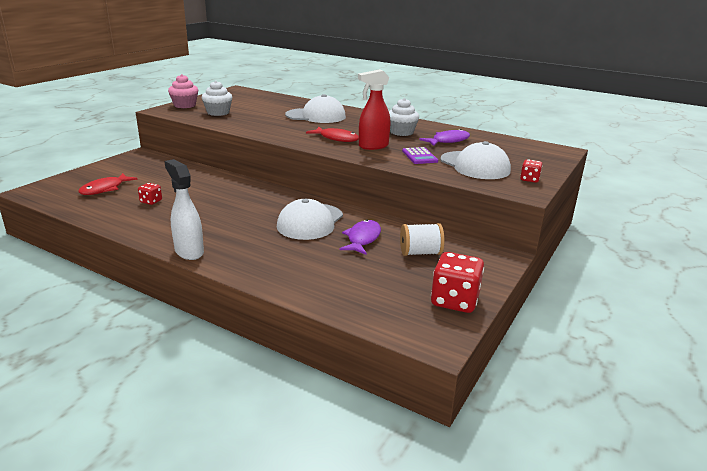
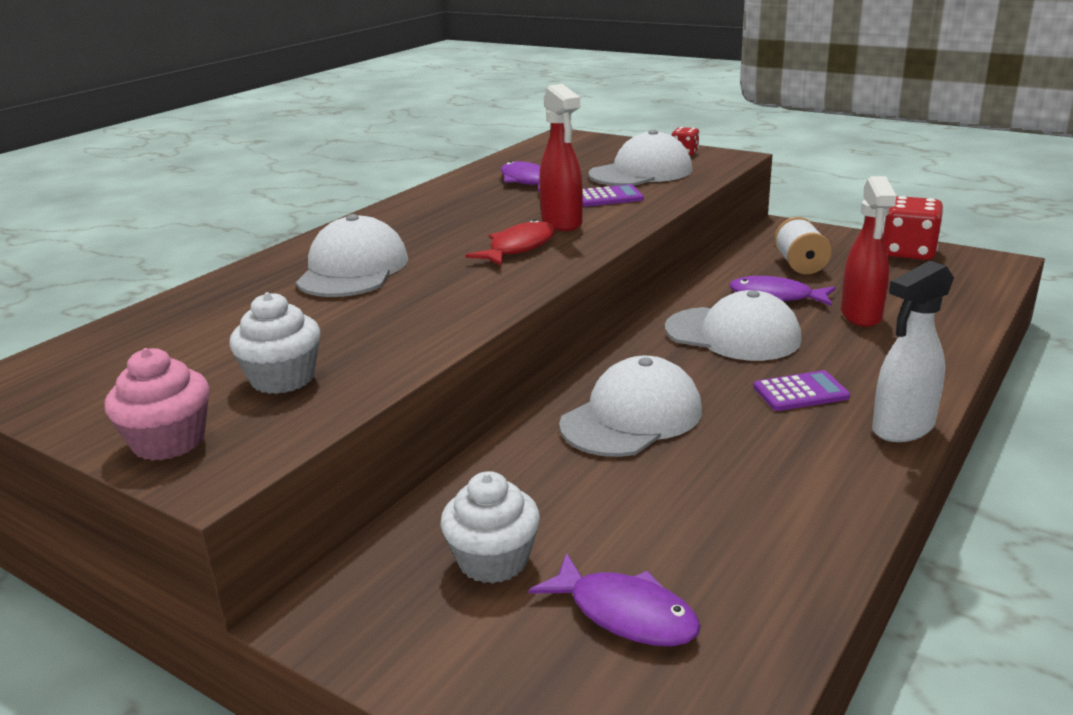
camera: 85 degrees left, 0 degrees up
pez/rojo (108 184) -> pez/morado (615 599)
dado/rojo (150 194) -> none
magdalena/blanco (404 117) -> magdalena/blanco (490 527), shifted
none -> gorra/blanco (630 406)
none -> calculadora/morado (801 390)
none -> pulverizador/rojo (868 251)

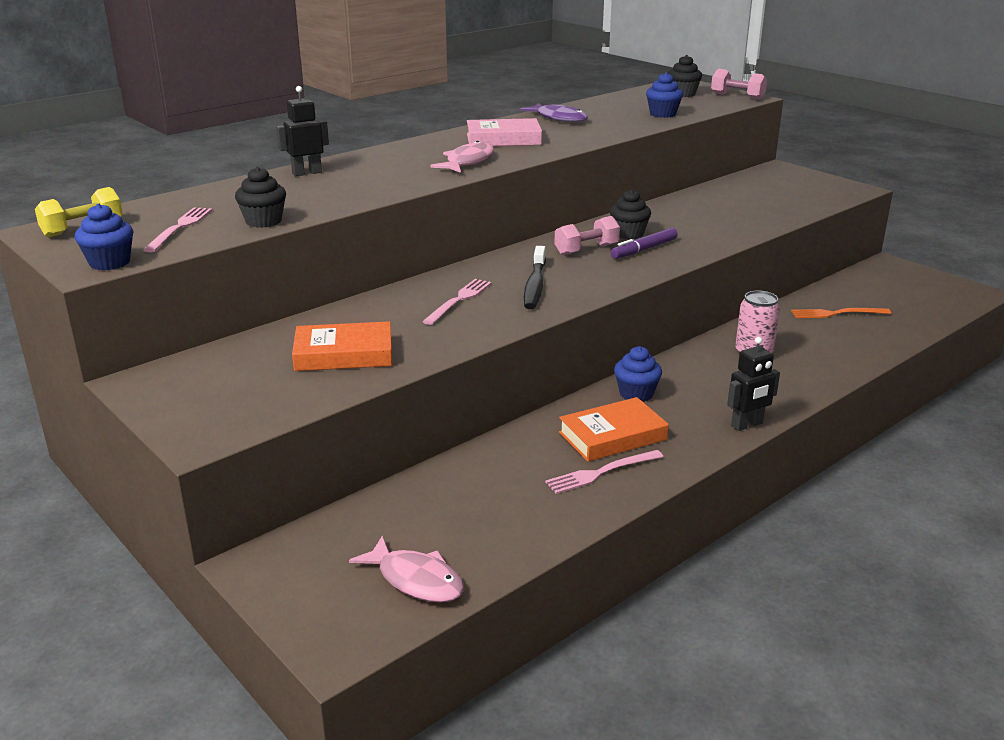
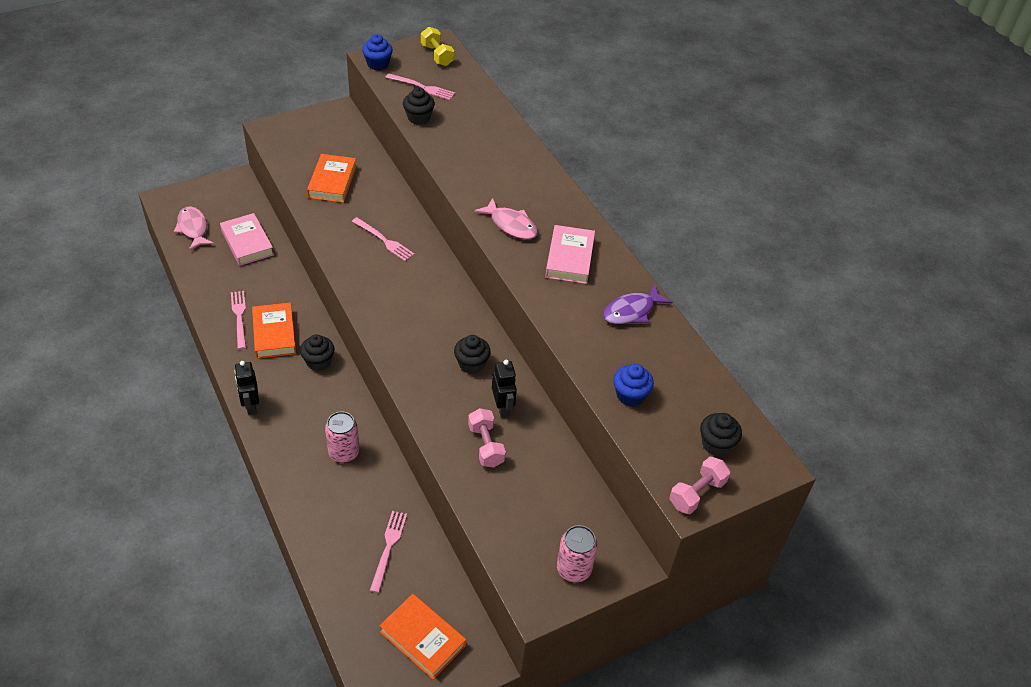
camera: 100 degrees right, 20 degrees up
robot/negro (302 131) -> robot/negro (504 389), shifted
pez/rosa (406 569) -> pez/rosa (194 228), 105 degrees clockwise
cepillo de dientes/negro (535 277) -> none
mancuerna/rosa (587 235) -> mancuerna/rosa (487 438), shifted
rotulador/morado (644 243) -> none
magdalena/azul (638 374) -> magdalena/negro (317 352)
tenedor/naranja (841 313) -> tenedor/rosa (388 552)
none -> libro/rosa (247 239)
none -> libro/naranja (422 637)
none -> lata/rosa (577 553)

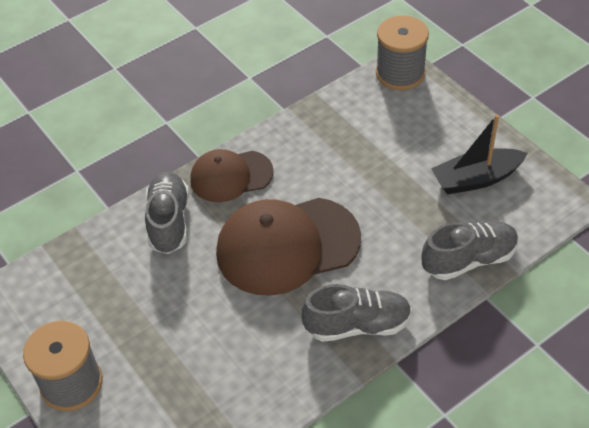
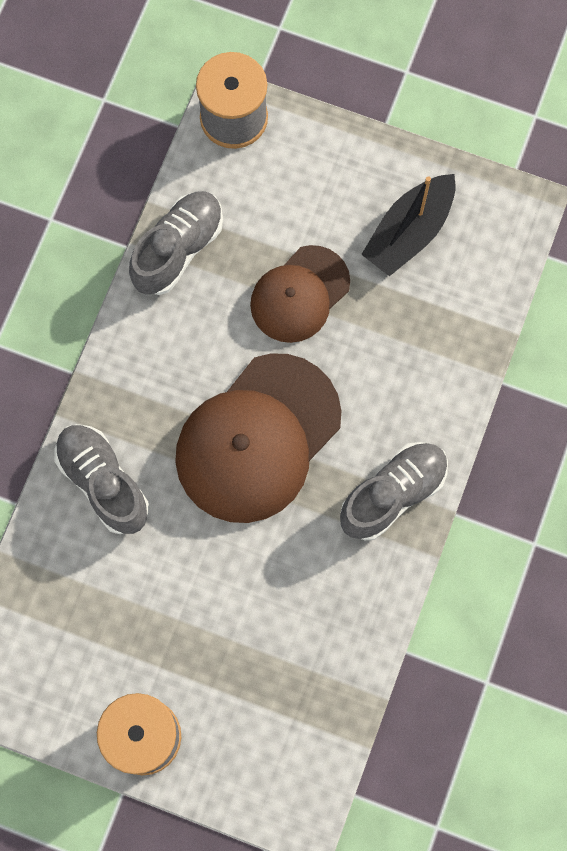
camera: 35 degrees left, 25 degrees up
gorra/marrón (232 175) -> gorra/marrón (300 294), shifted
zapato/gris (470 250) -> zapato/gris (176 243), shifted

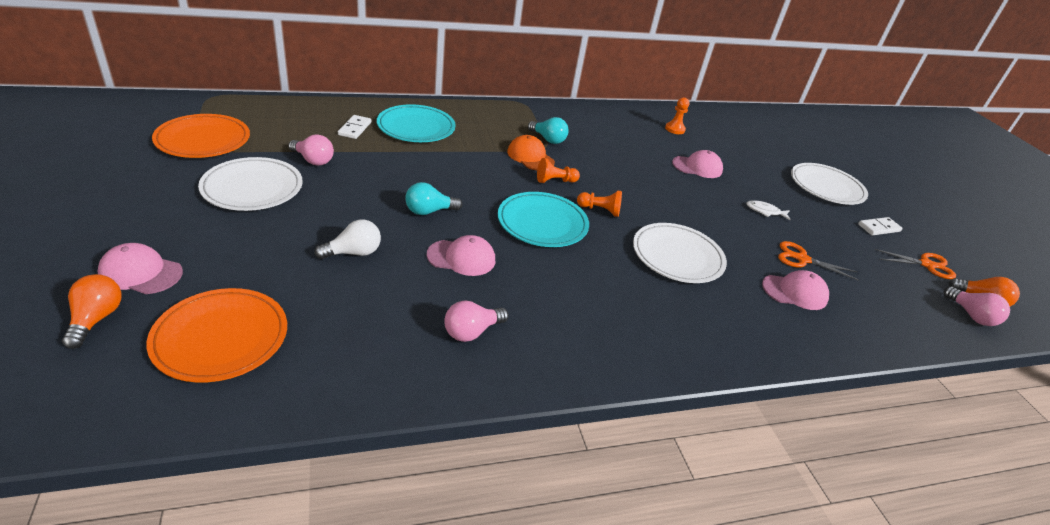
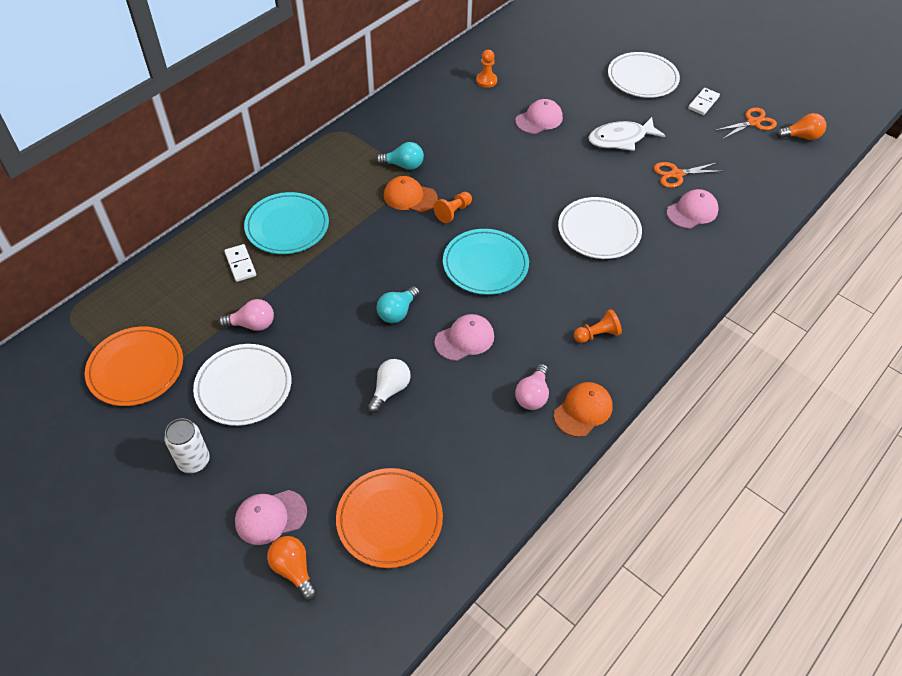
camera: 30 degrees left, 15 degrees up
peón/naranja (599 204) -> peón/naranja (598 326), shifted
pez/blanco (768 210) -> pez/blanco (627 134), x1.89
bombilla/rosa (976 306) -> none
none -> lata/blanco (187 445)
none -> gorra/naranja (583 409)

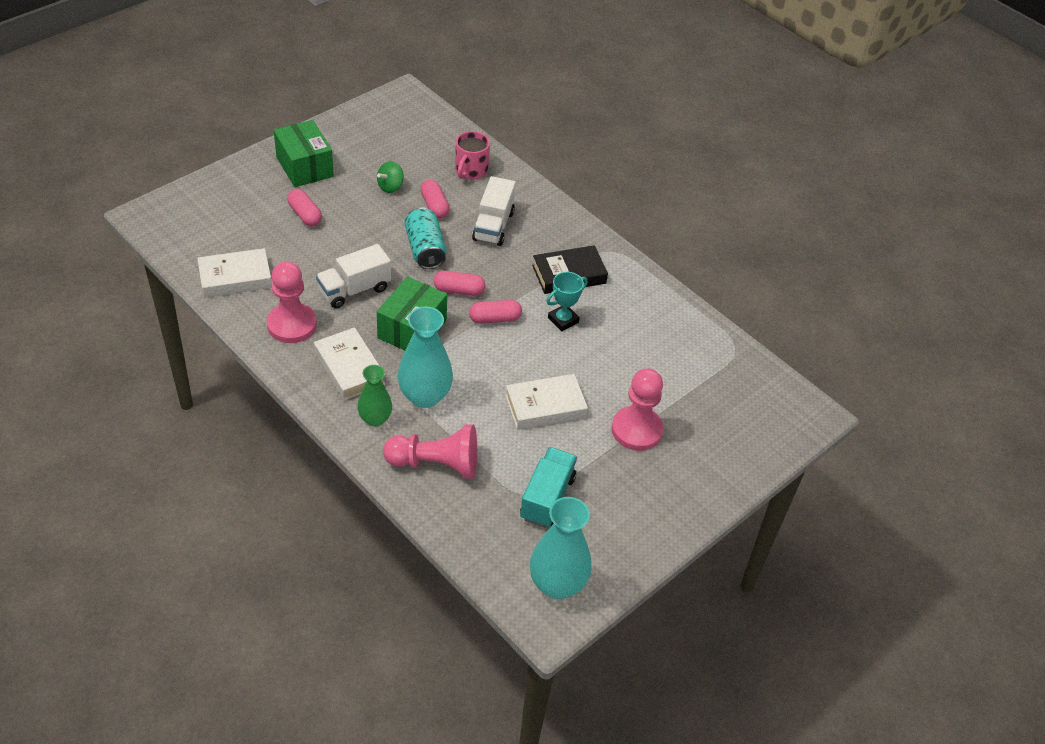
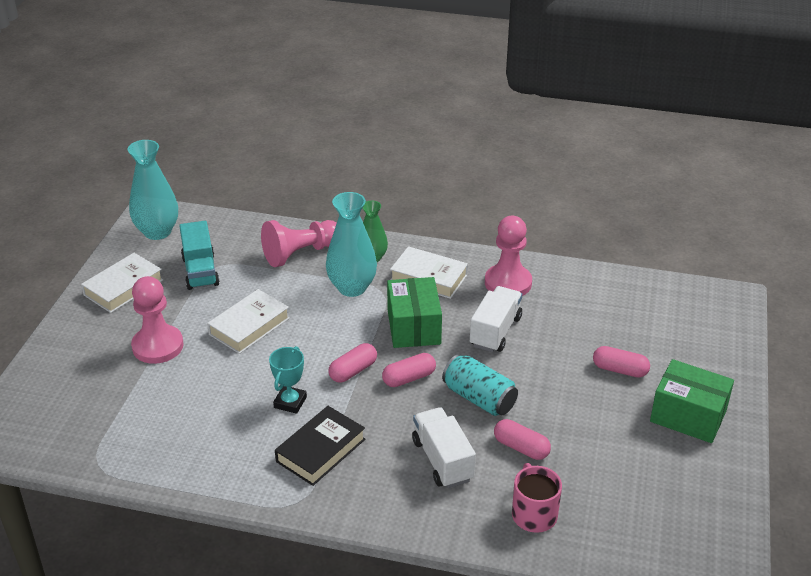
camera: 150 degrees right, 10 degrees down
libro/blanco (234 273) -> libro/blanco (122 283), shifted
peonza/verde (390 177) -> none

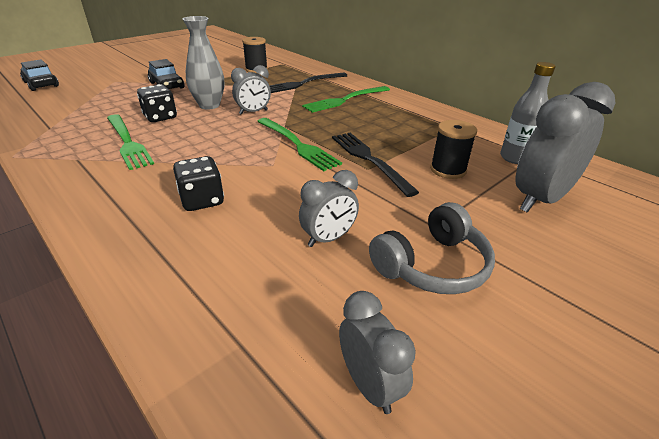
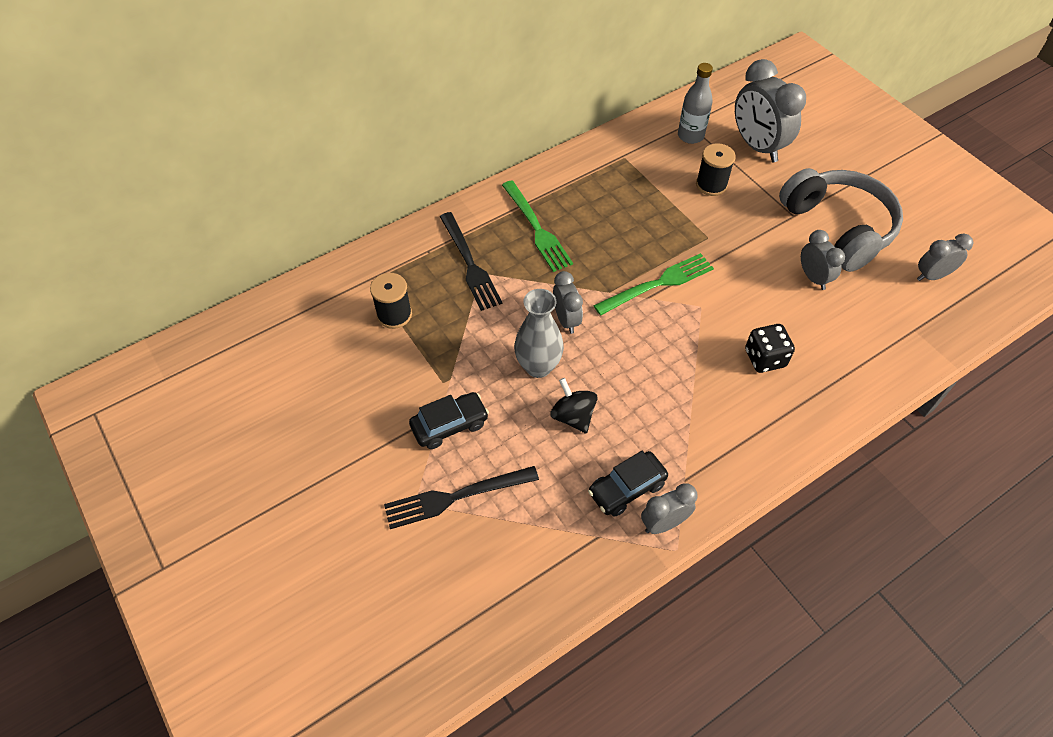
camera: 80 degrees left, 20 degrees up
coche/negro (39 75) -> coche/negro (628 484), shifted
tenedor/verde (130 142) -> none
dado/negro (157 103) -> peonza/negro (574 406)
tenedor/negro (375 165) -> tenedor/negro (461 497), shifted
auriculares/gris (432 248) -> auriculares/gris (841 220), x1.51
none -> despertador/gris (669 508)

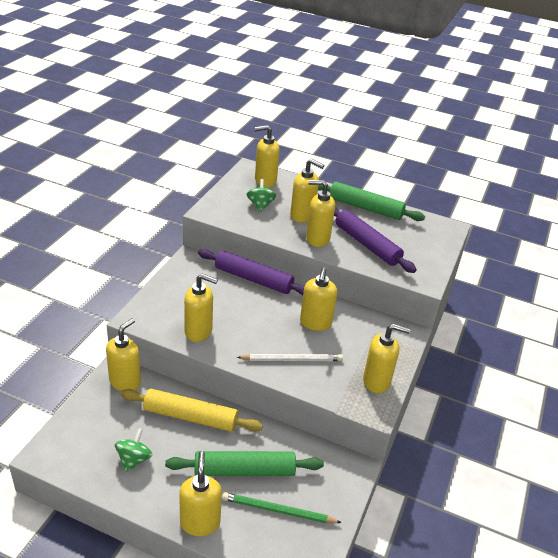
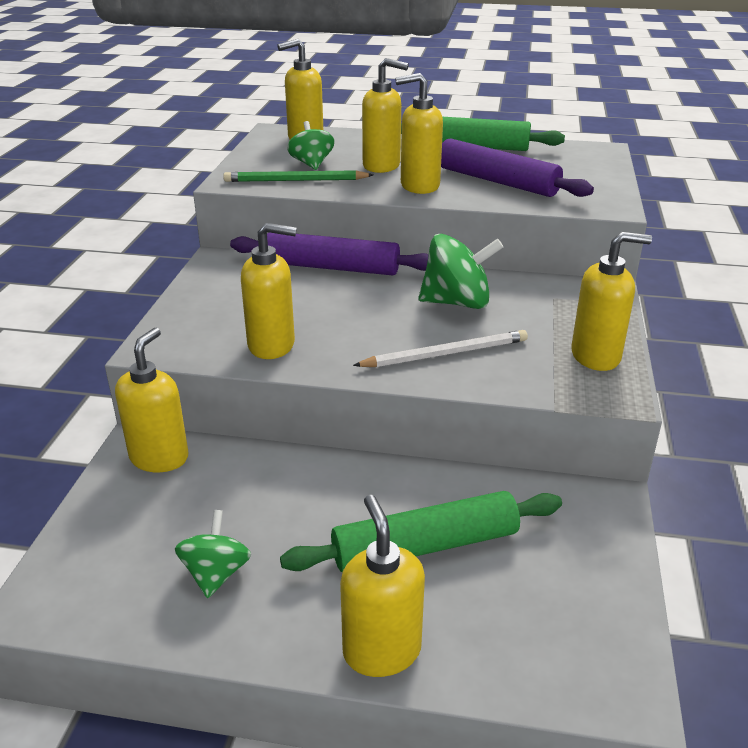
camera: 10 degrees left, 5 degrees down
rodillo/amarillo (191 410) -> none
lápiz/verde (282 507) -> lápiz/verde (298 176), shifted
dispensador de jabón/amarillo (318 299) -> peonza/verde (460 271)

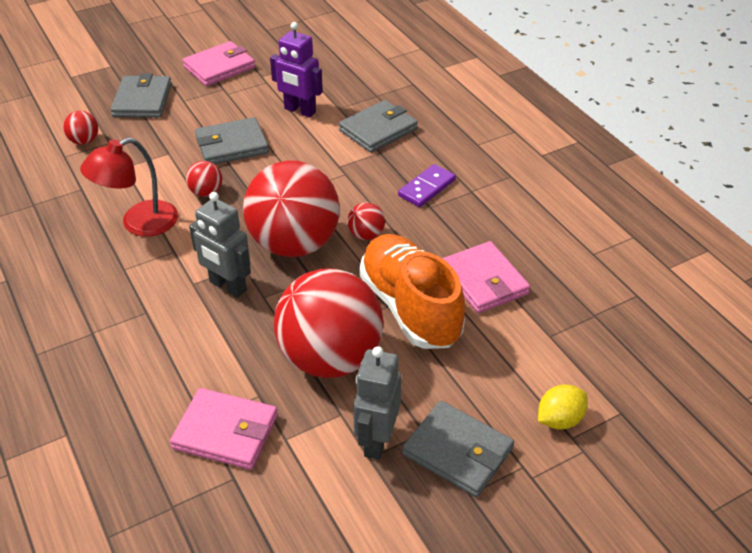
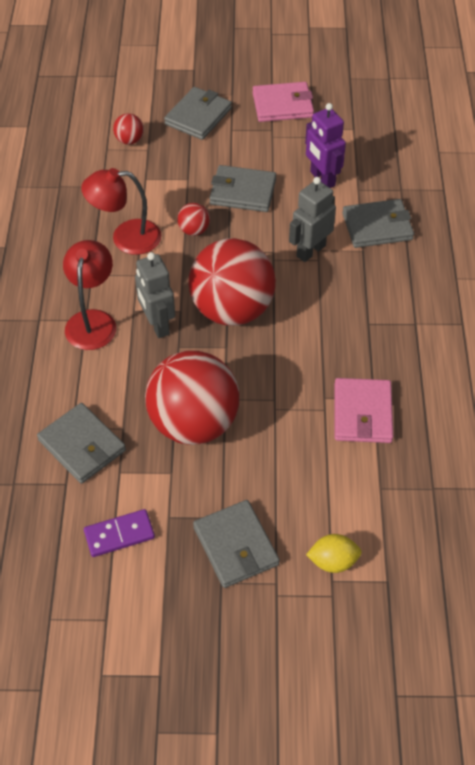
camera: 30 degrees right, 10 degrees up
cartera/rosa (224 429) -> cartera/gris (81 443)
pelota/rojo (366 221) -> none
robot/gris (377 403) -> robot/gris (312 219), shifted
zapato/naranja (412 291) -> none
ficha de dominó/morado (427 185) -> ficha de dominó/morado (119 533), shifted
none -> lámpara/rojo (89 295)

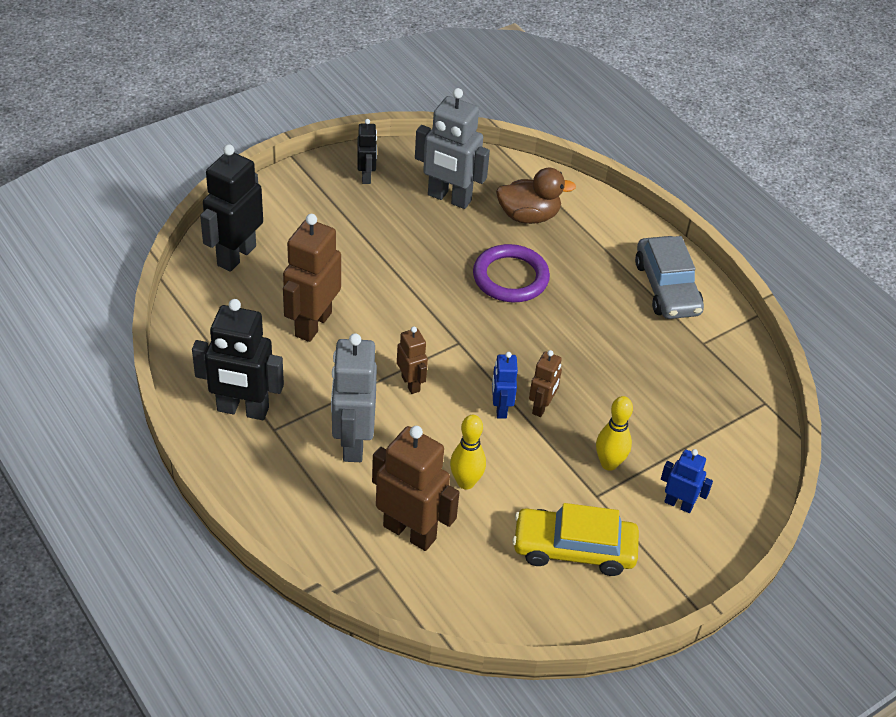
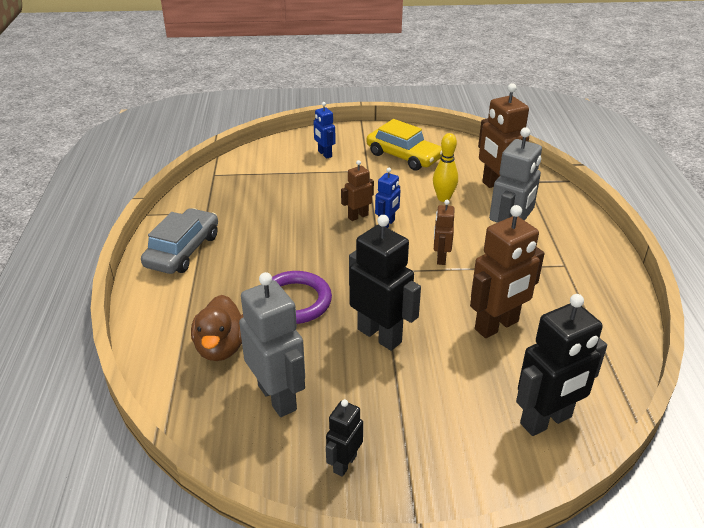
camera: 145 degrees left, 10 degrees down
robot/negro (238 359) -> robot/negro (385 283), shifted
pato/marrón (536 195) -> pato/marrón (217 328), 120 degrees counterclockwise
bolo/amarillo (614 433) -> none

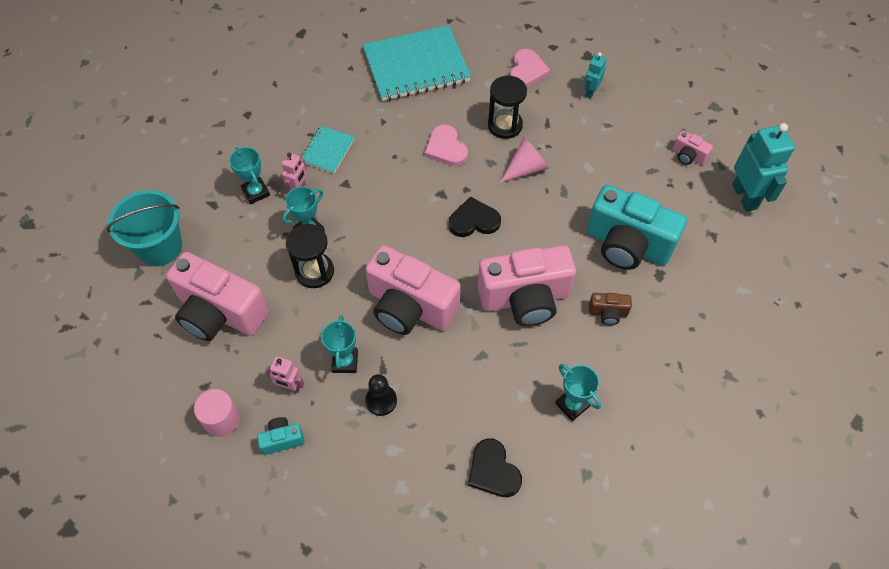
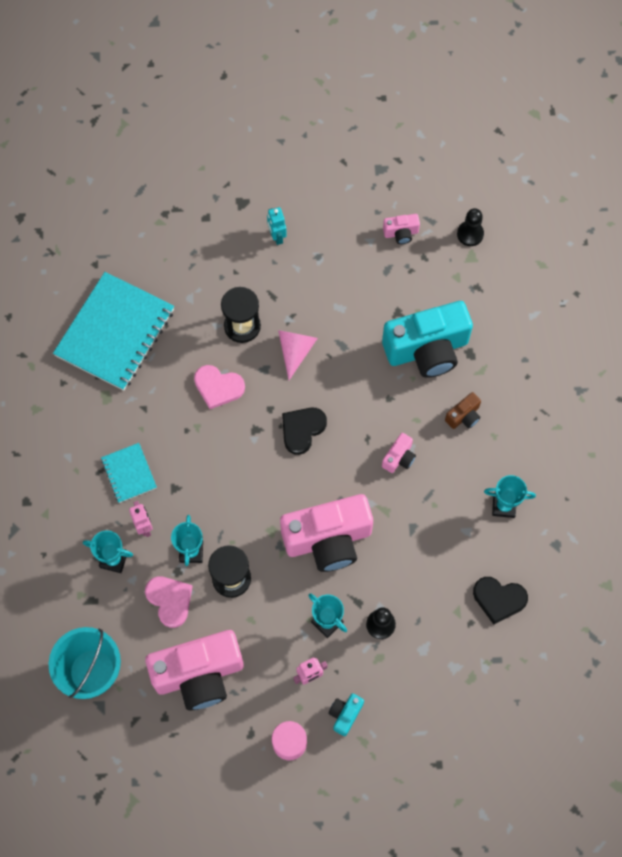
camera: 45 degrees left, 10 degrees up
cámara/rosa (527 285) -> cámara/rosa (399 453), x0.43
corazón/rosa (530 68) -> corazón/rosa (169 602), shifted
robot/turquesa (763 167) -> peón/negro (470 227)

